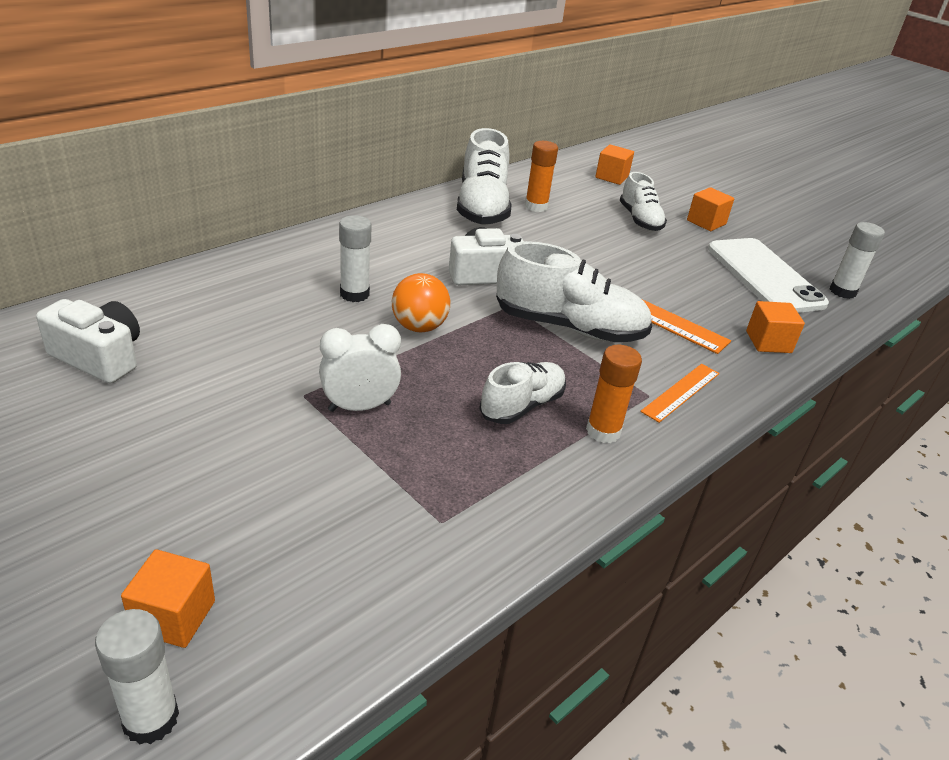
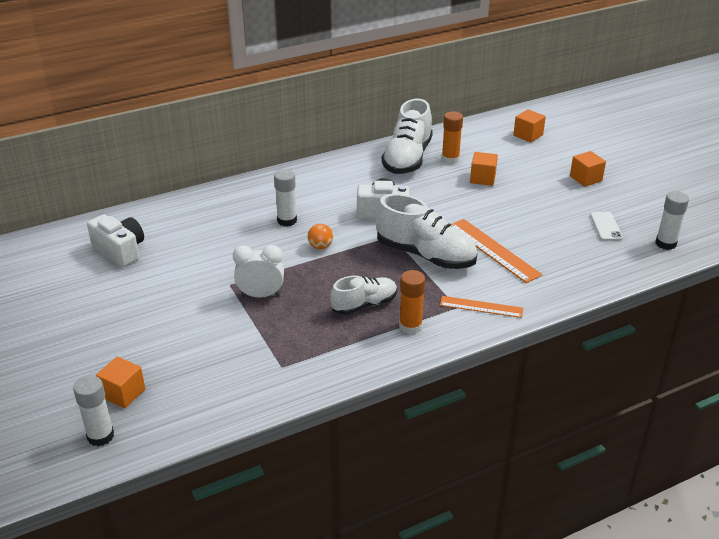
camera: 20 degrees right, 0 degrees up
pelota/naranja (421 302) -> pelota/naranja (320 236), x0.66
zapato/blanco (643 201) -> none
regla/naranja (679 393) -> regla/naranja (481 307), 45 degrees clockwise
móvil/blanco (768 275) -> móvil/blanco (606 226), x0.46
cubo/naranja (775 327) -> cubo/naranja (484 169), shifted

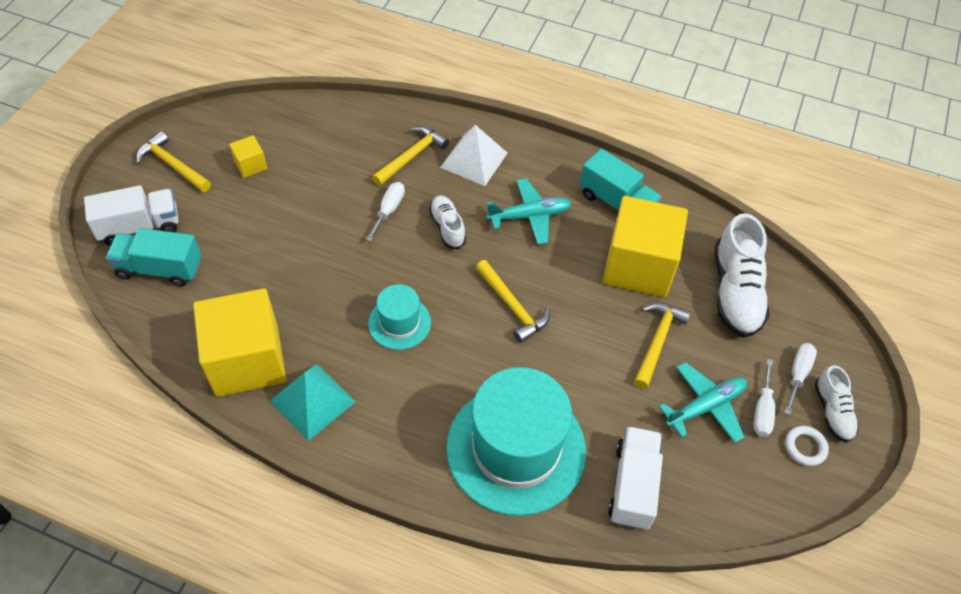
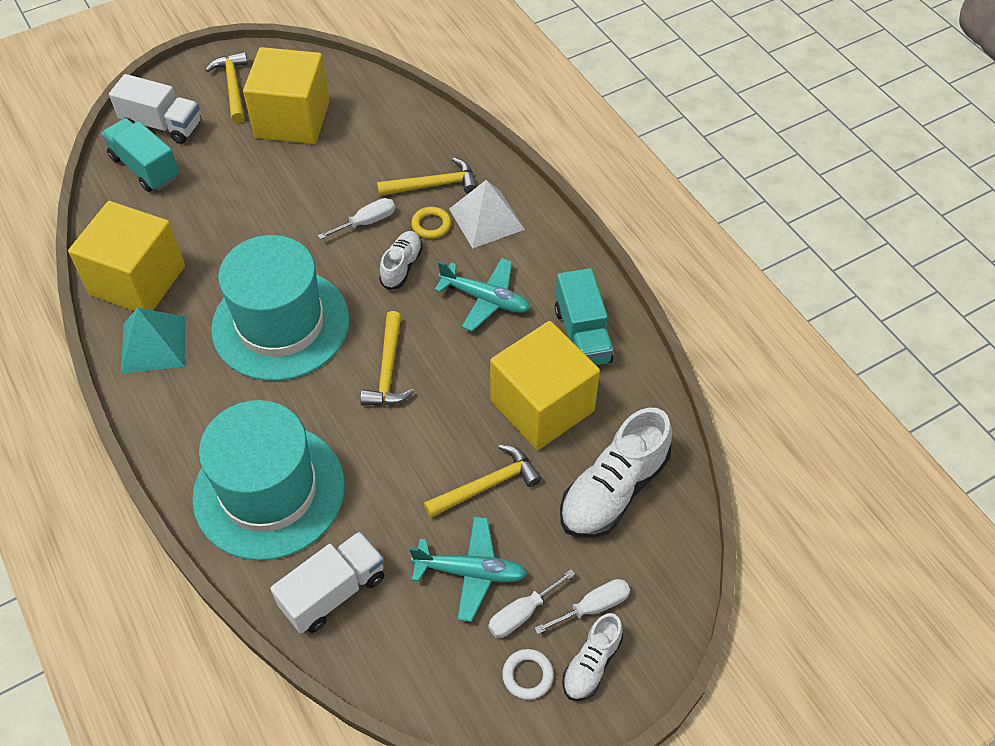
camera: 40 degrees right, 0 degrees up
cubo/amarillo (248 156) -> cubo/amarillo (286 95), x2.33
sombrero/turquesa (399 317) -> sombrero/turquesa (280 308), x2.05
none -> anillo/amarillo (431 223)

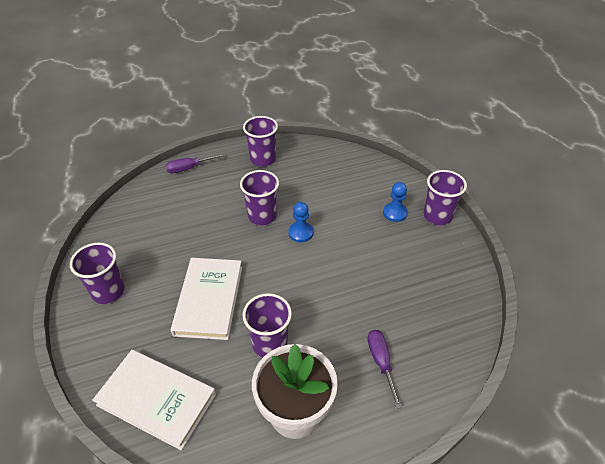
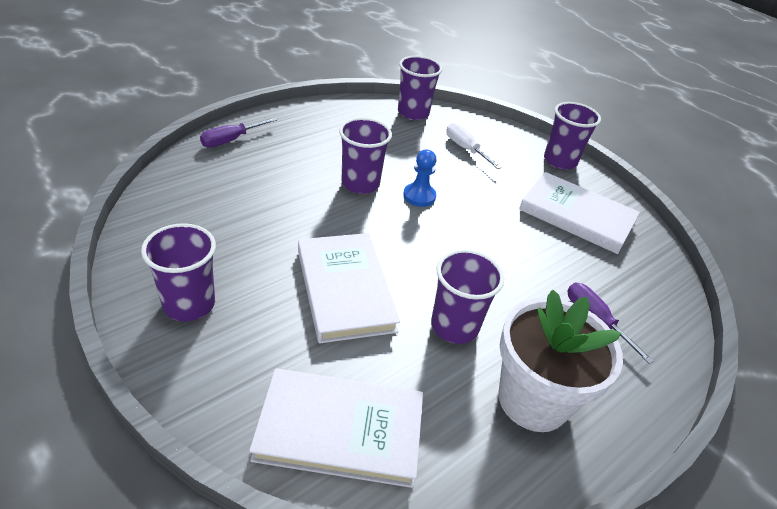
camera: 25 degrees left, 5 degrees down
vaso/morado (260 141) -> vaso/morado (420 88), shifted
peón/azul (395 202) -> none
none -> destornillador/blanco (474 146)
none -> libro/blanco (579 213)

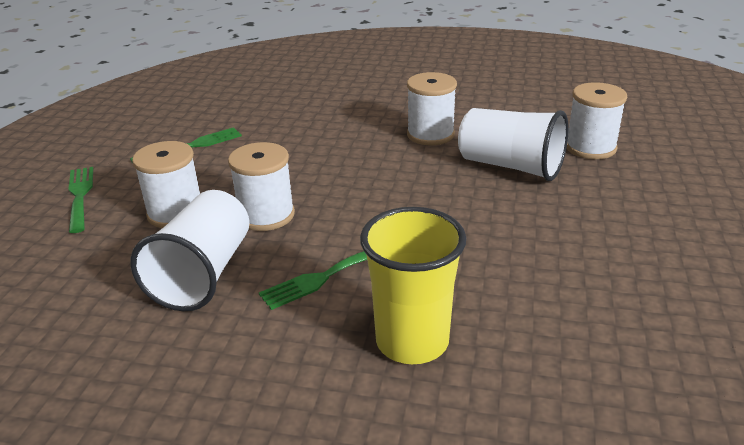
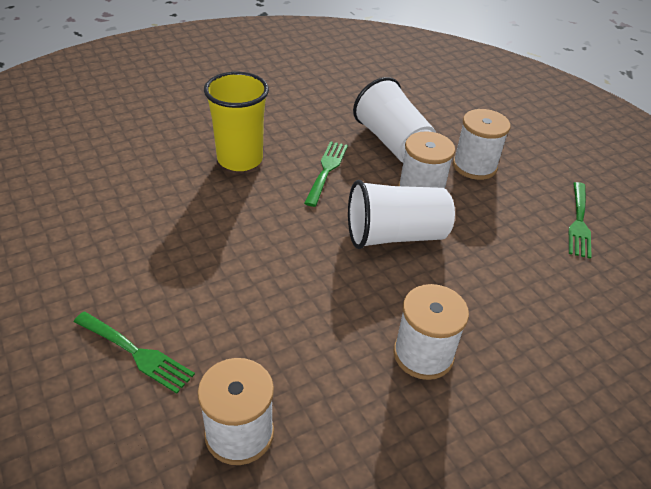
camera: 135 degrees right, 10 degrees up
tenedor/verde (80 200) -> tenedor/verde (134 353), shifted
vaso/blanco (513 144) -> vaso/blanco (401 214), shifted

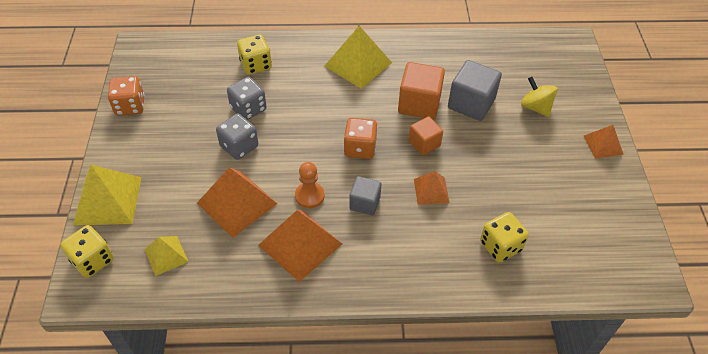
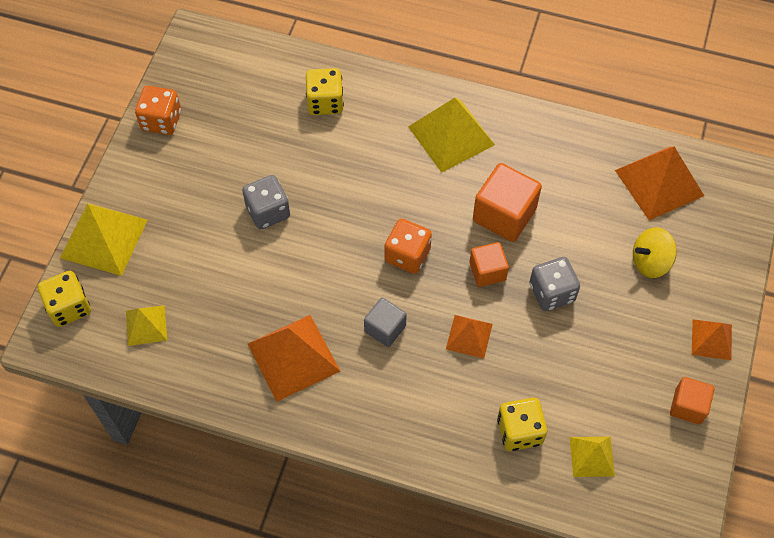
camera: 20 degrees right, 10 degrees up
pirámide/naranja (237 202) -> pirámide/naranja (659 183), shifted
dado/gris (247 98) -> dado/gris (555 284), shifted
peón/naranja (310 185) -> none
cubo/gris (475 90) -> none
peonza/amarillo (539 97) -> peonza/amarillo (655 252), 90 degrees counterclockwise
none -> pirámide/amarillo (592 457)
none -> cubo/naranja (692 401)

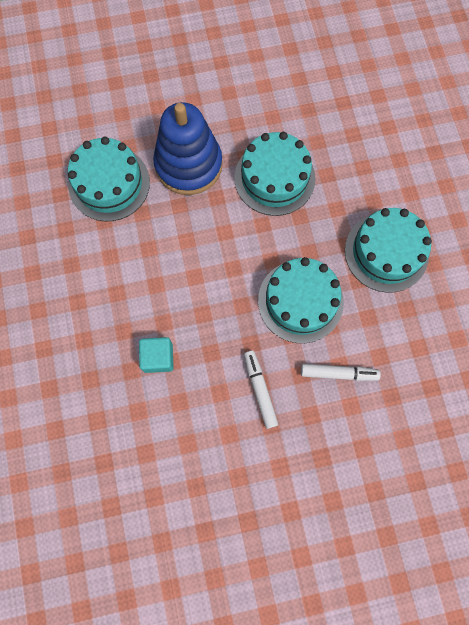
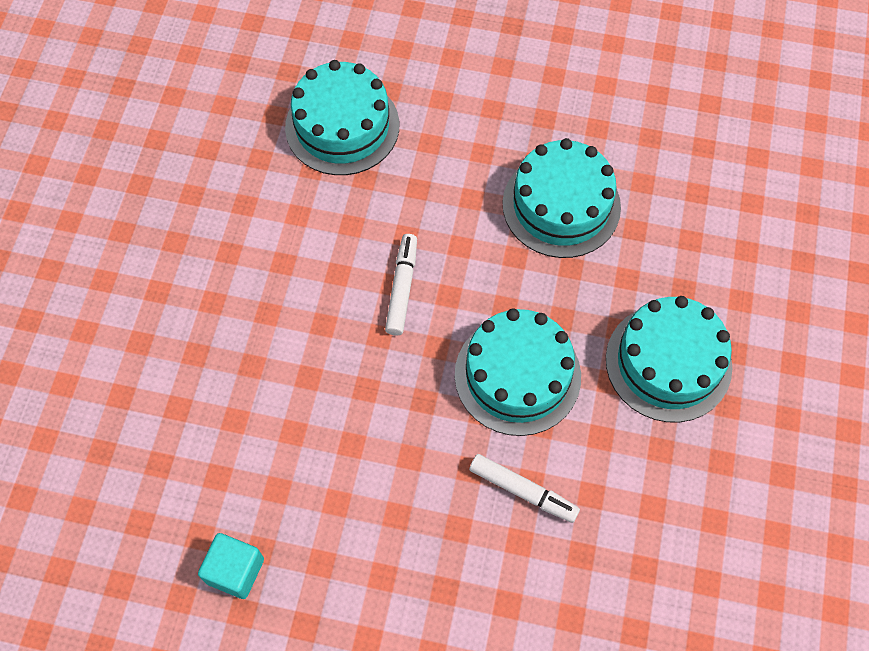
camera: 25 degrees right, 10 degrees down
cubo/turquesa (156 355) -> cubo/turquesa (231 566), shifted
juguete apilable/azul (188 148) -> none
rotulador/blanco (261 389) -> rotulador/blanco (401 285), shifted

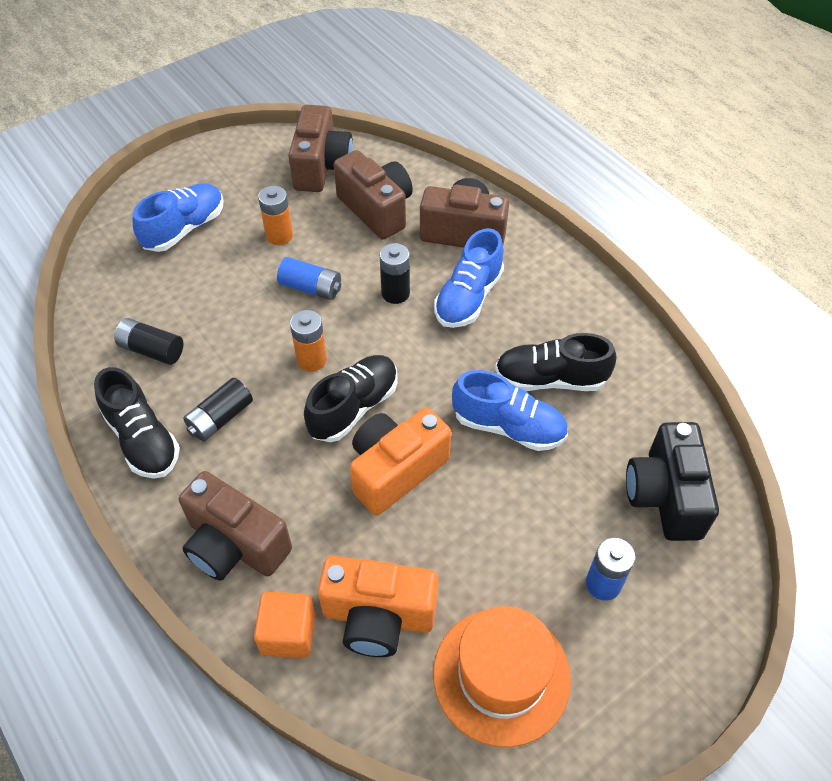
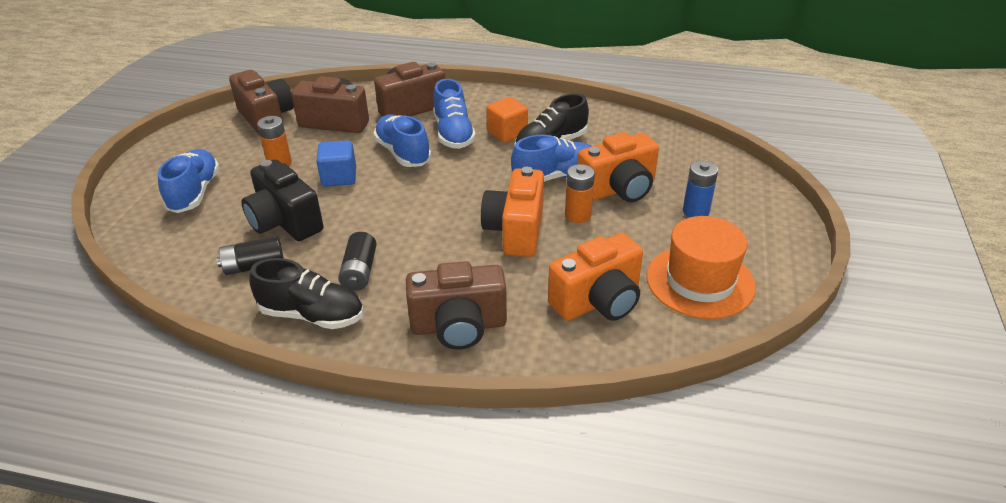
camera: 40 degrees left, 15 degrees down
cubo/naranja (285 625) -> cubo/naranja (507 120), shifted
pila/azul (309 278) -> cubo/azul (336 163)
pila/naranja (308 341) -> pila/naranja (580 193), shifted
zapato/negro (351 398) -> none
pila/negro (395 273) -> zapato/azul (402 140)
cámara/negro (672 481) -> cámara/negro (282 200), shifted
none -> cámara/naranja (618 167)

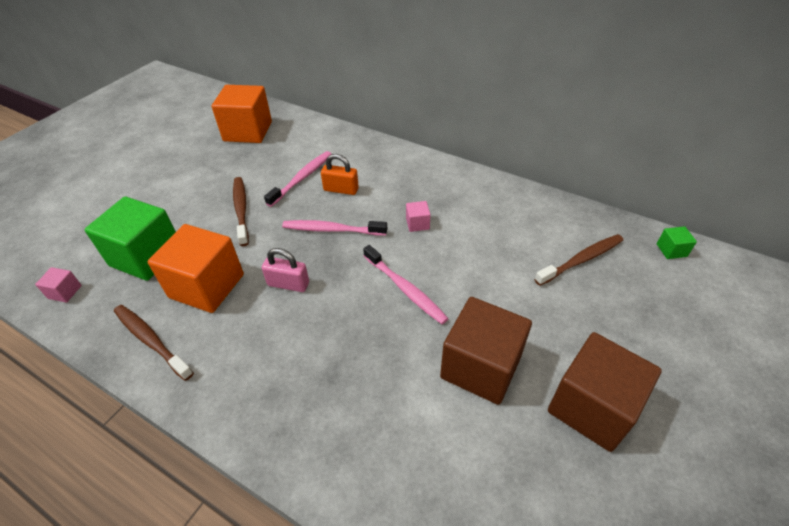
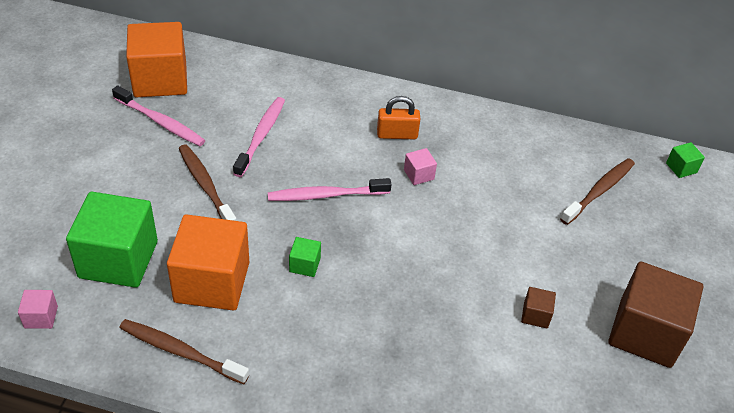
camera: 20 degrees left, 0 degrees up
candado/rosa (285 270) -> cubo/verde (305 257)
candado/naranja (340 174) -> candado/naranja (398 117), shifted
cepillo de dientes/rosa (406 284) -> cepillo de dientes/rosa (159 115), shifted
cubo/marrón (486 351) -> cubo/marrón (538 307), x0.42

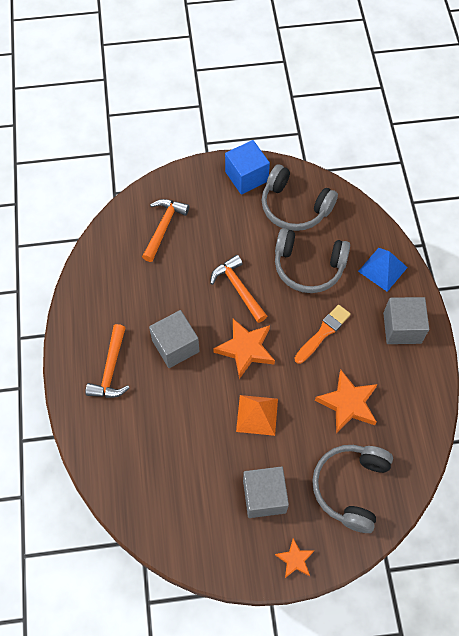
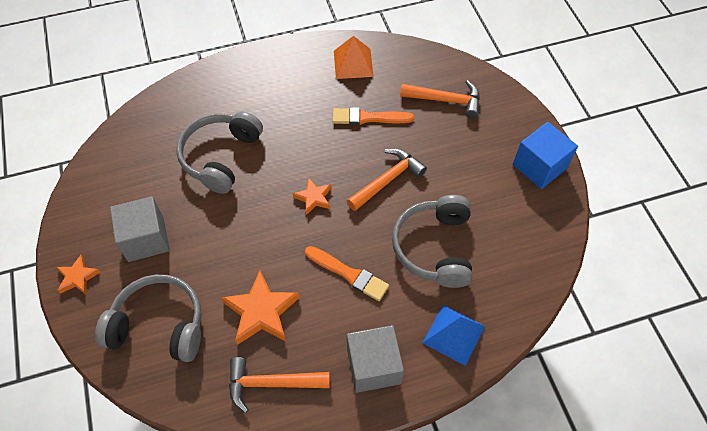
camera: 80 degrees right, 5 degrees down
martillo/naranja (107 361) -> martillo/naranja (279 385), shifted
cubo/gris (174 339) -> none
estrella/naranja (244 349) -> estrella/naranja (312 196), x0.57
pirámide/naranja (257 415) -> pirámide/naranja (354 57), shifted
auriculares/gris (300 197) -> auriculares/gris (219 153), shifted
none -> pincel/naranja (373 116)

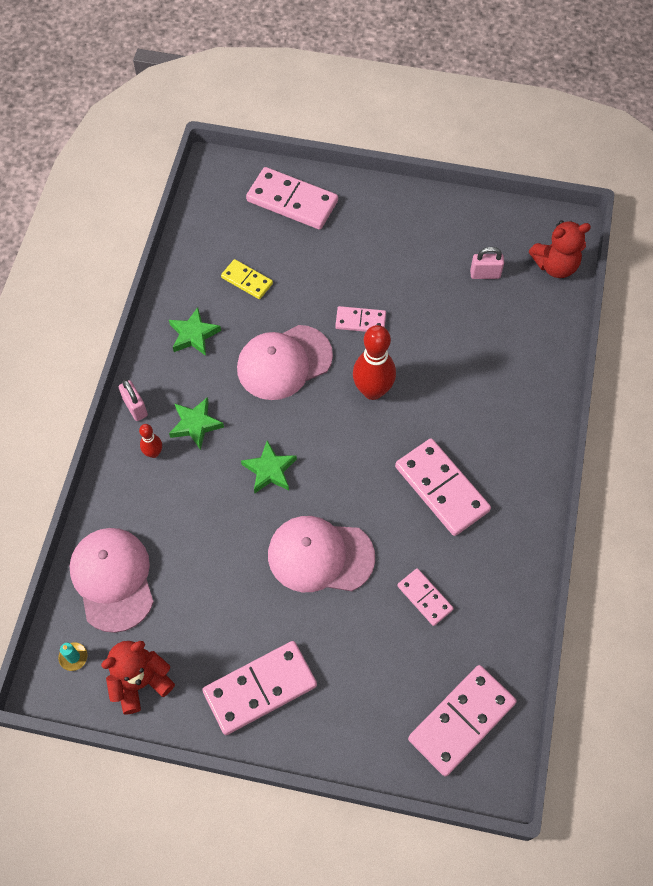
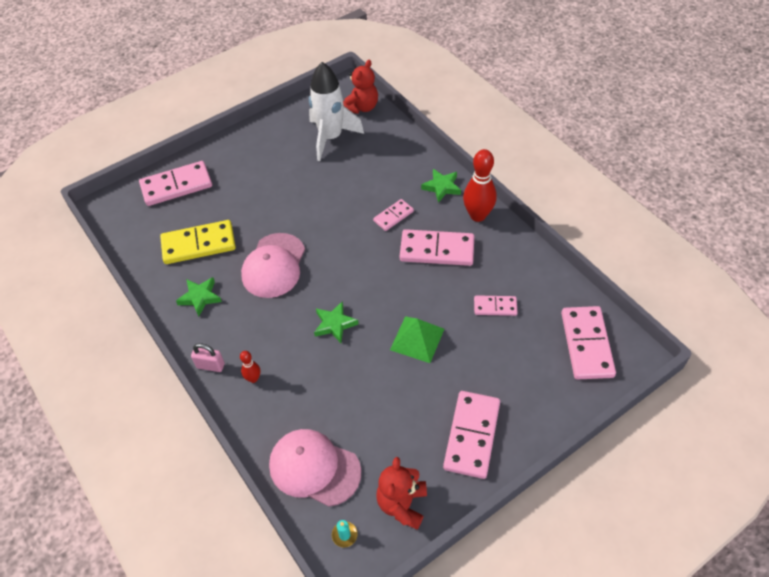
camera: 45 degrees left, 10 degrees down
estrella/verde (196 423) -> estrella/verde (441 186), shifted
ficha de dominó/amarillo (247 279) -> ficha de dominó/amarillo (198 242), x1.81
gorra/rosa (321 554) -> pirámide/verde (417 339)
ficha de dominó/rosa (360 319) -> ficha de dominó/rosa (393 215), shifted
bolo/rojo (374 362) -> bolo/rojo (480 185), shifted
candado/rosa (487 263) -> cohete/blanco (336 111)

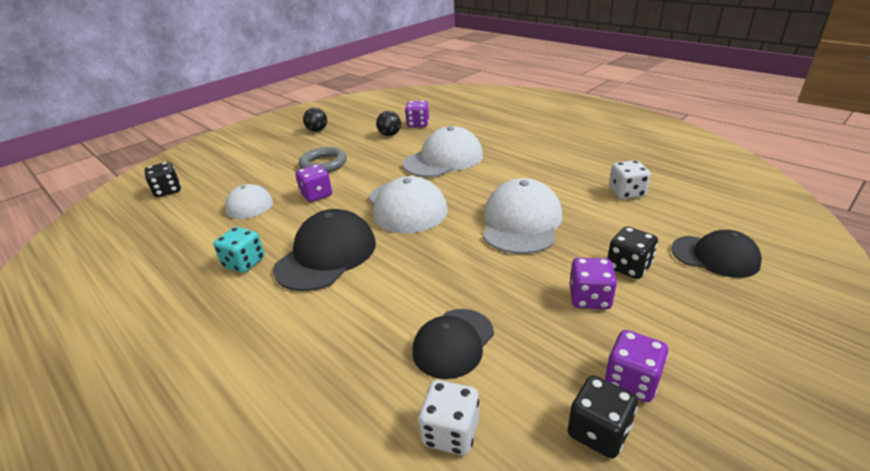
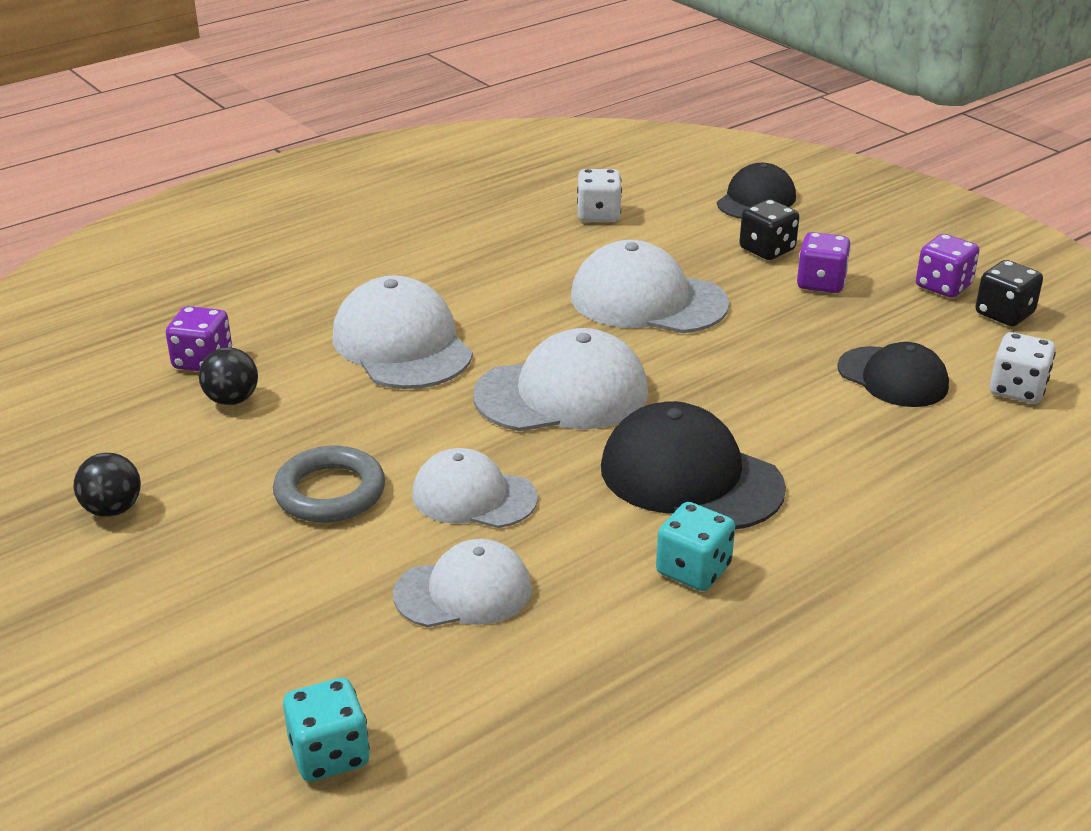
camera: 85 degrees left, 0 degrees up
dado/negro (162 179) -> dado/turquesa (326 729)
dado/morado (313 183) -> gorra/blanco (475 488)

